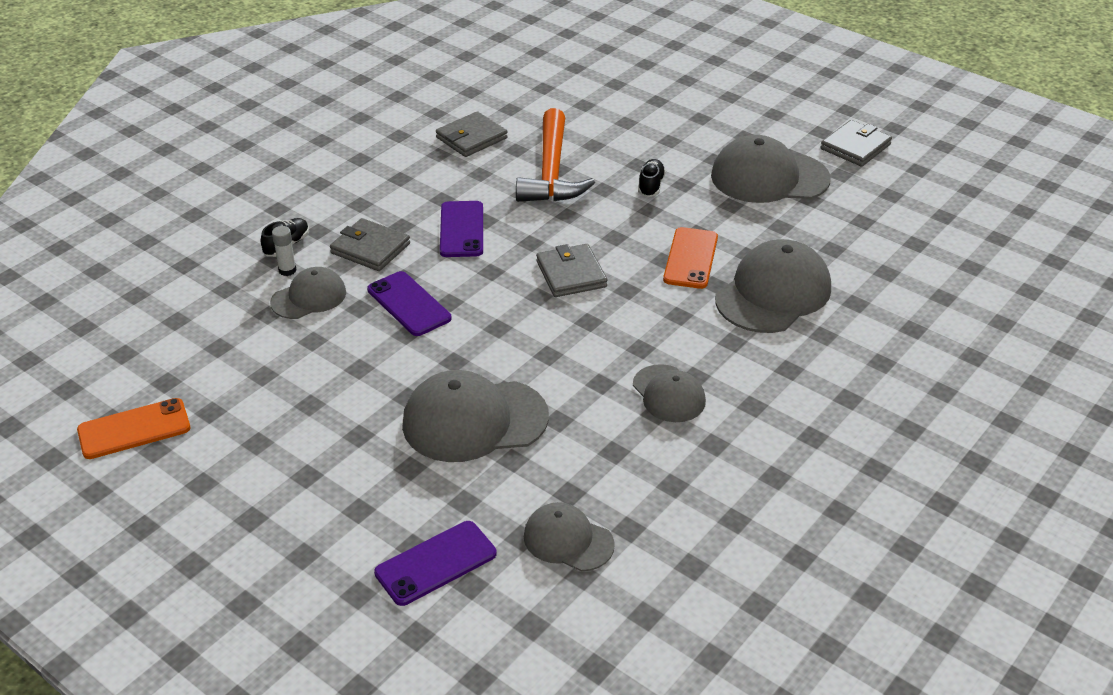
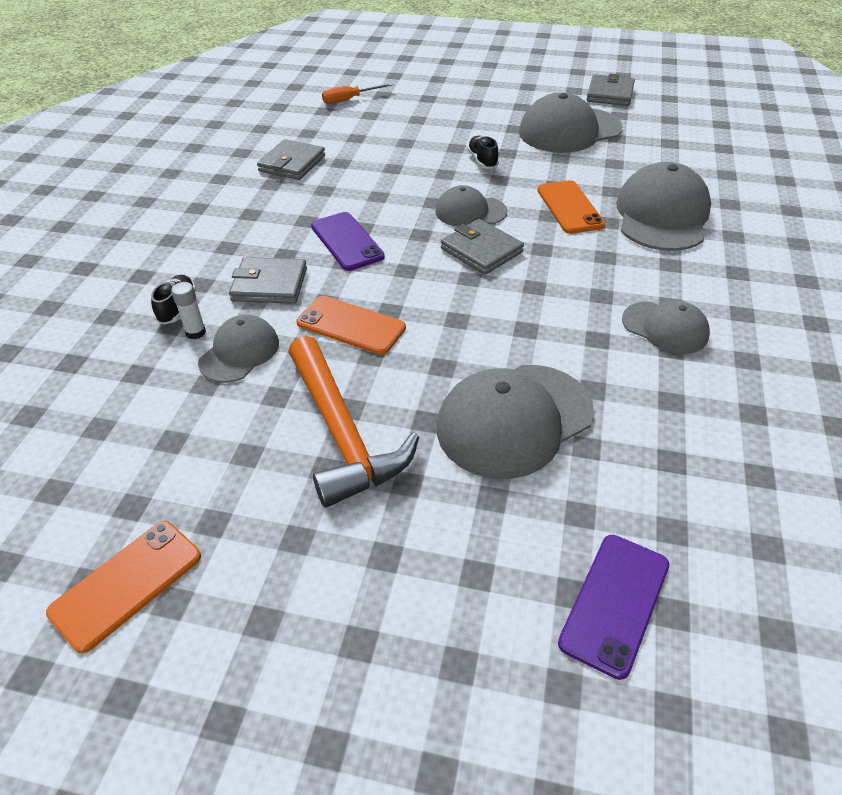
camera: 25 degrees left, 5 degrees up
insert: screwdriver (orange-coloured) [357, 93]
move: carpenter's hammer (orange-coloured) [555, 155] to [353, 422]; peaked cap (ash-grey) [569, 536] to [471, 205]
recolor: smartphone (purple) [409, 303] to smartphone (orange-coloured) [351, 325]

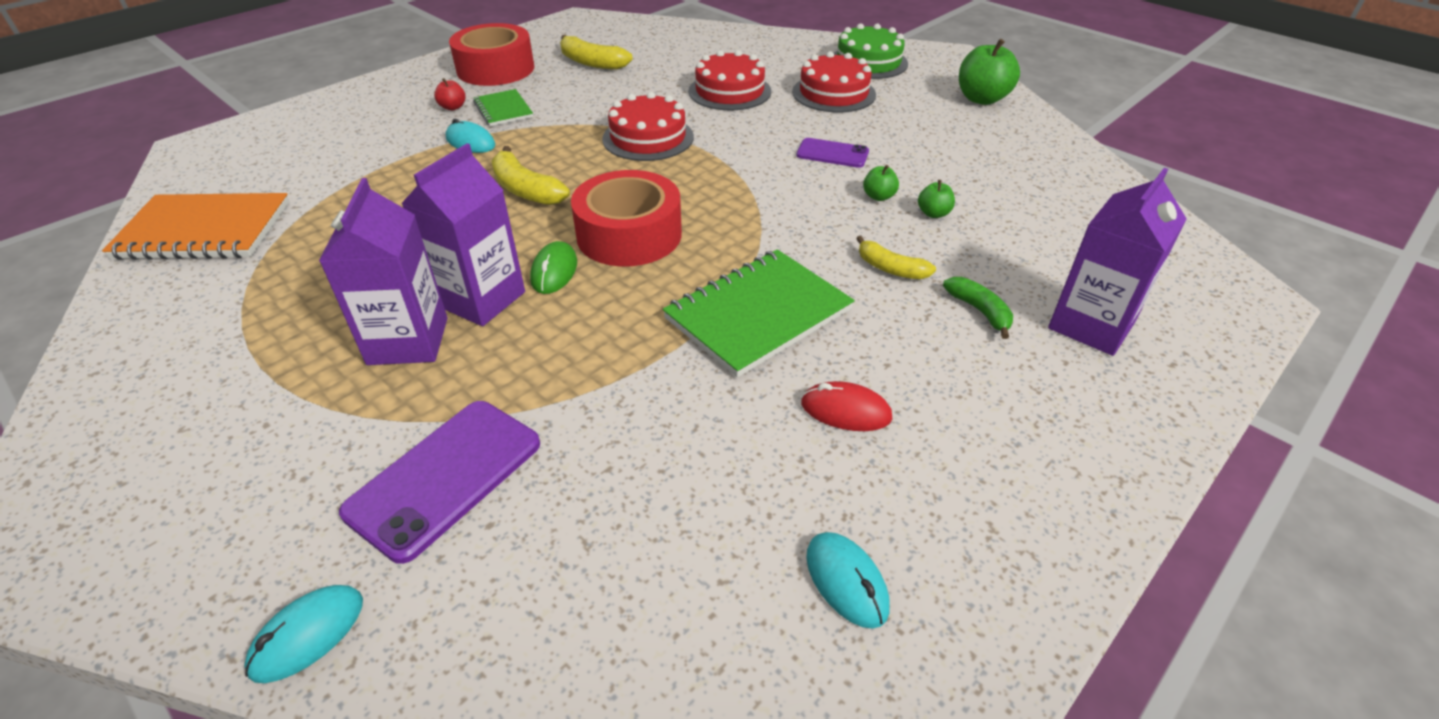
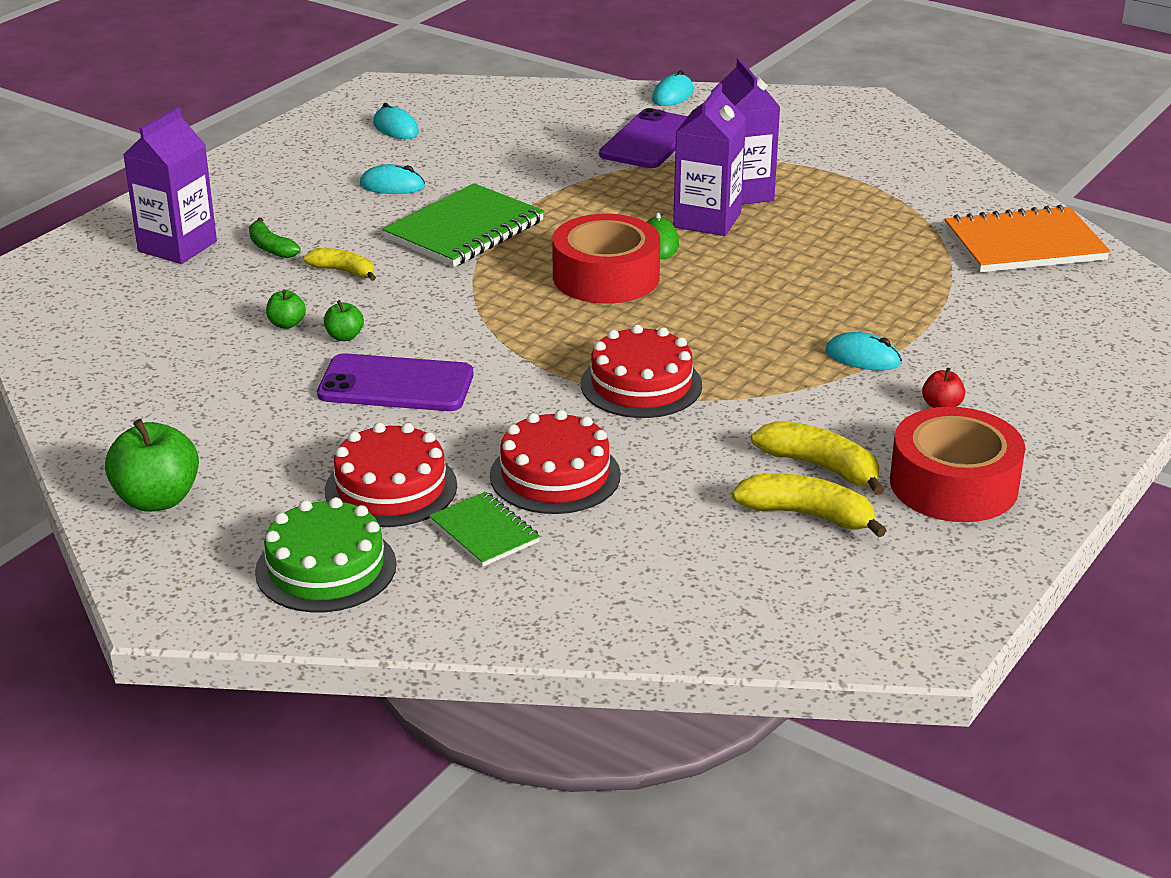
camera: 170 degrees right, 10 degrees down
move: exercise book (leaf-green) [503, 107] to [484, 529]; banana fruit (bright yellow) [530, 175] to [818, 458]
recolor: mouse (scarlet) [846, 406] to mouse (teal) [392, 179]
resize: smartphone (purple) [832, 153] = [395, 382] x1.67

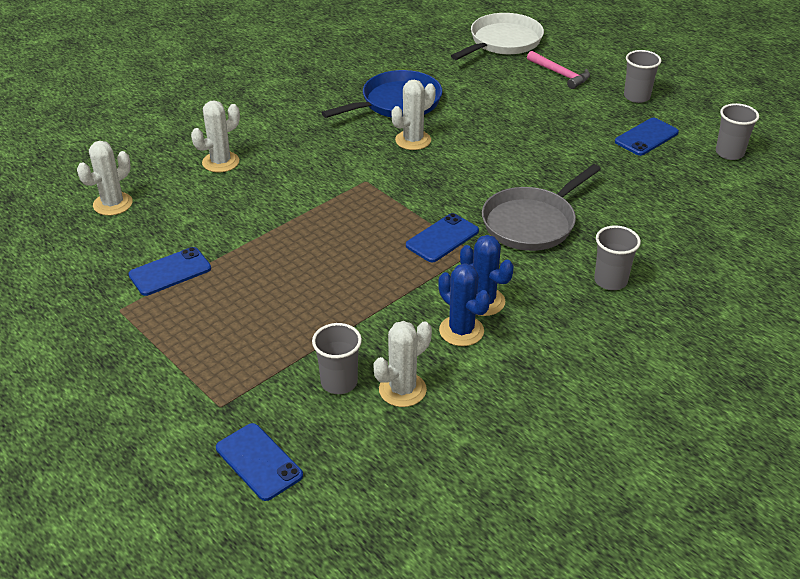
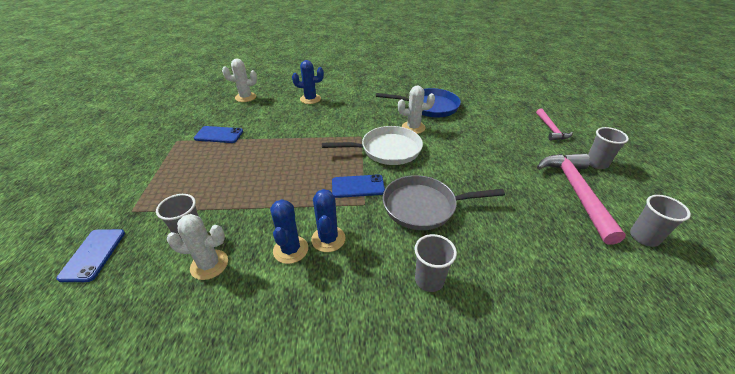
camera: 40 degrees right, 0 degrees up
move: pan (pure white) [497, 36] to [372, 145]
replace: smartphone (blue) [647, 137] to carpenter's hammer (rose-pink) [581, 199]
recolor: saguaro cactus (pure white) [215, 136] to saguaro cactus (blue) [308, 82]

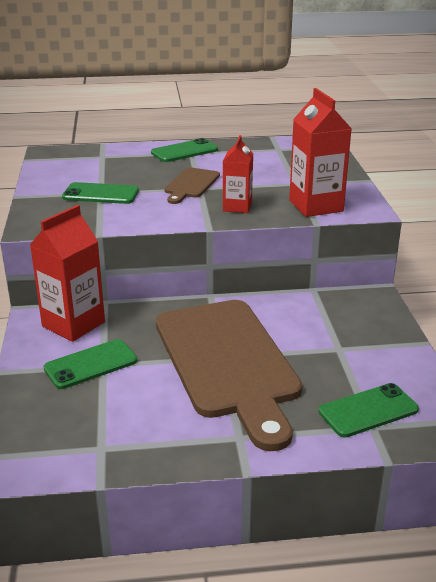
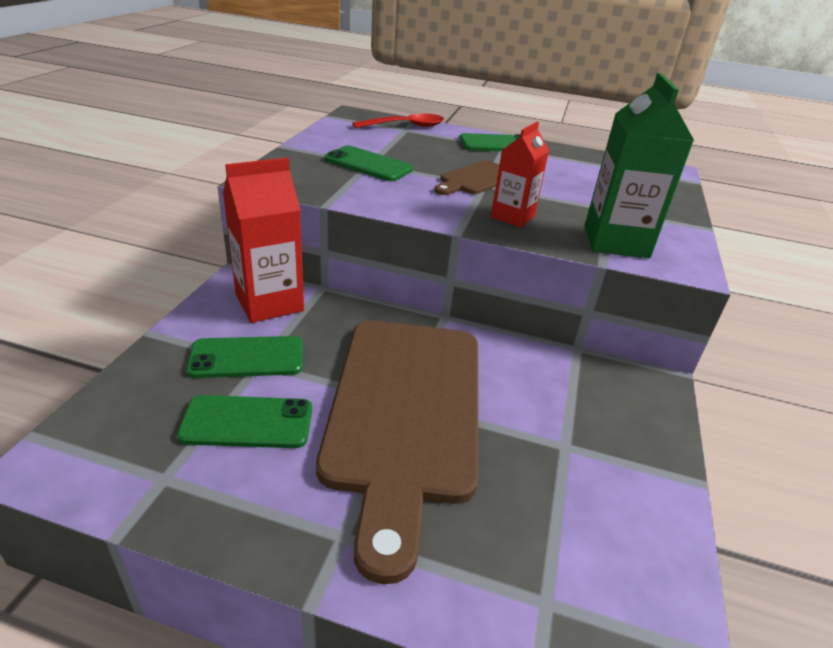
camera: 20 degrees right, 5 degrees up
insert: teaspoon (scarlet) [398, 120]
move: smartphone (leaf-green) [368, 410] to [244, 421]
recolor: carton (scarlet) [320, 152] to carton (leaf-green) [639, 165]

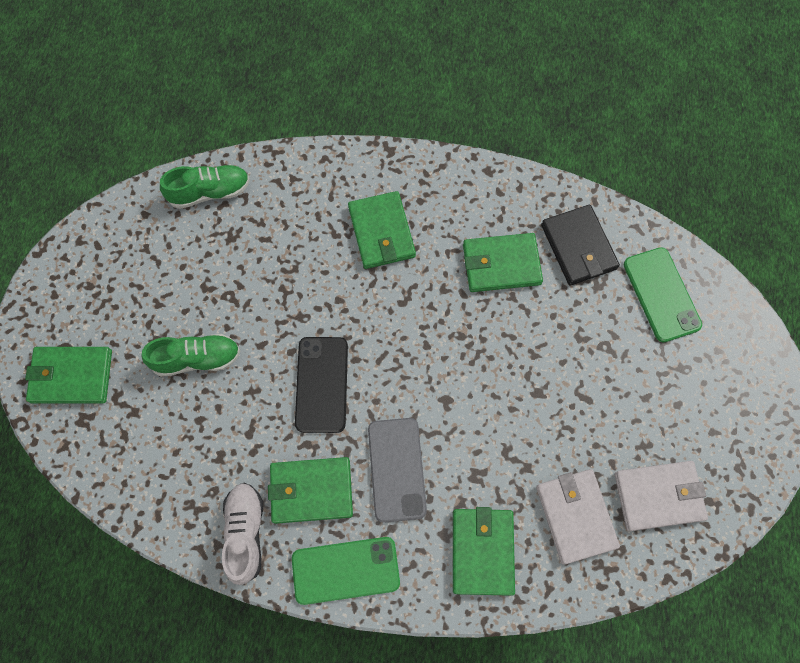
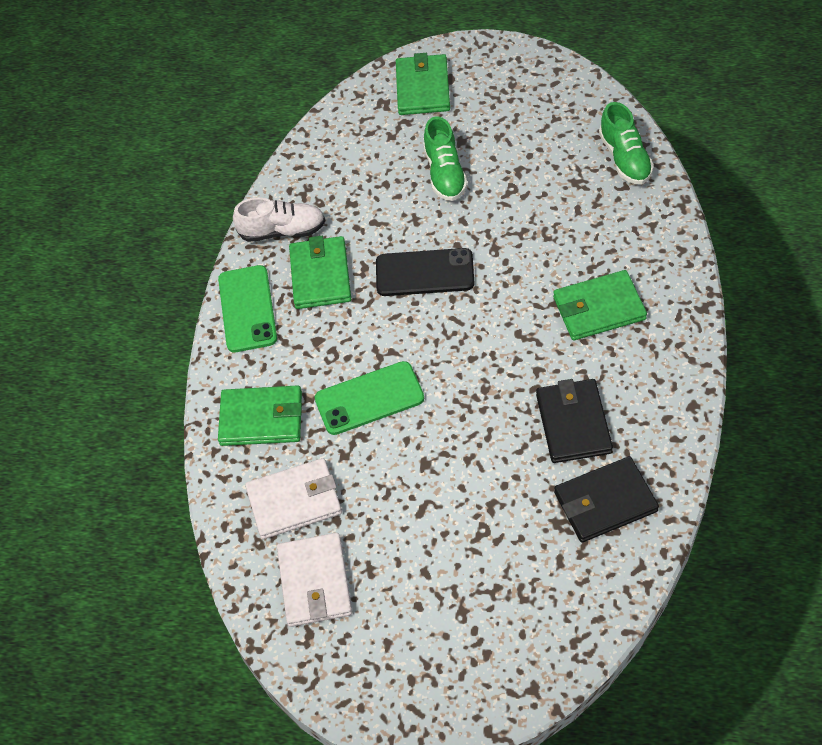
camera: 95 degrees right, 15 degrees down
delete: smartphone (ash-grey) [397, 470]
move: smartphone (leaf-green) [663, 294] to [369, 398]
recolor: card wallet (leaf-green) [503, 262] to card wallet (ebony) [574, 421]

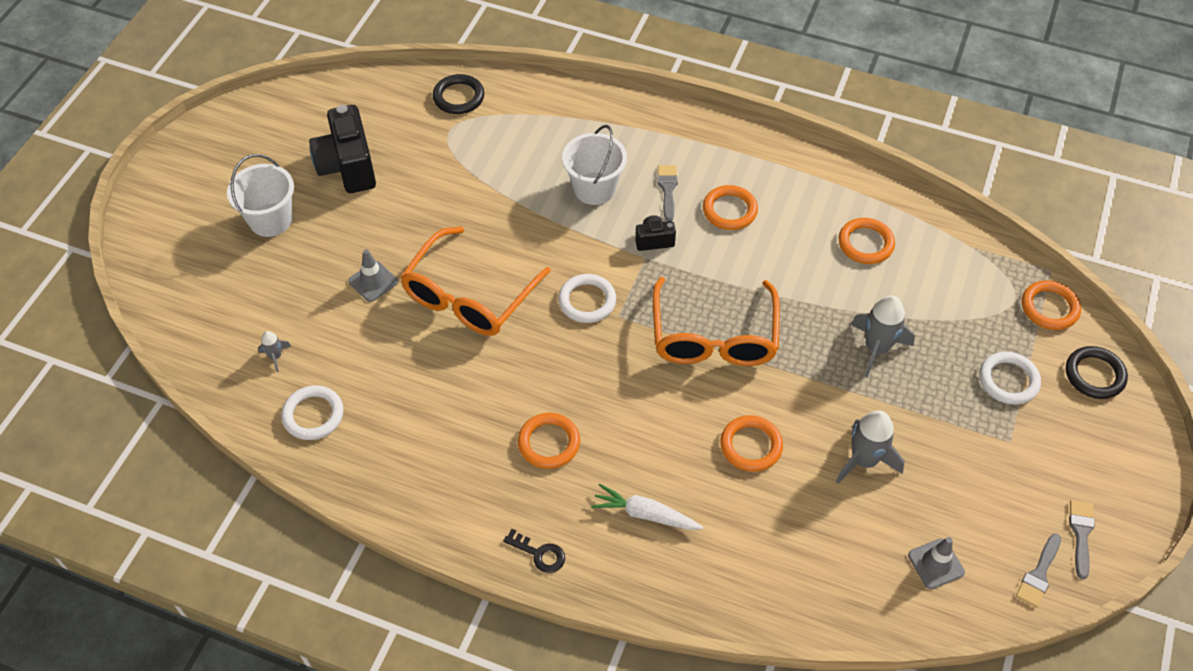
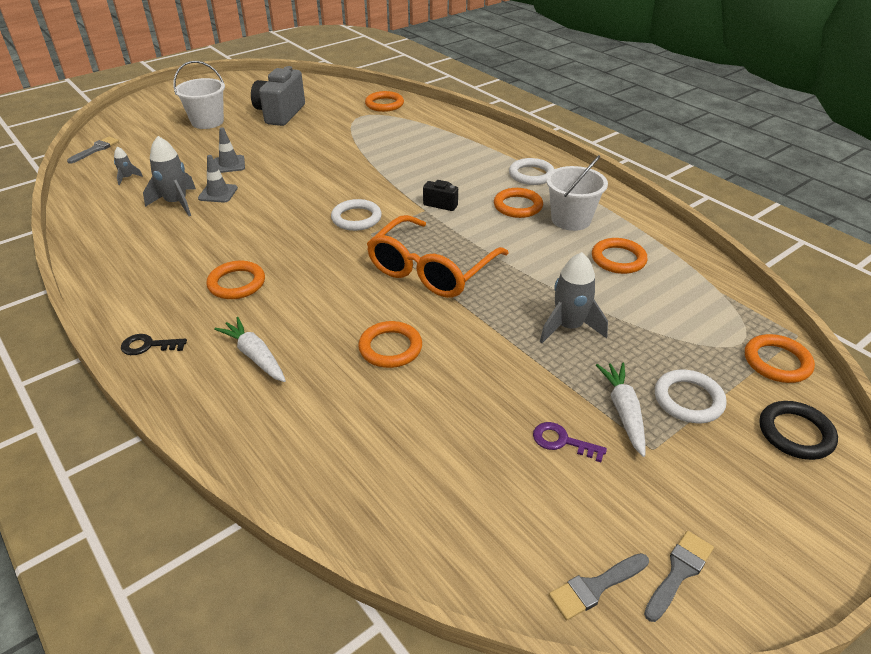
camera: 30 degrees right, 15 degrees down
delete: glasses (orange-coloured) [475, 281]
insert: carrot (pure white) [621, 410]; key (purple) [570, 442]
move: bucket (pure white) [594, 165] to [577, 193]; brush (ash-grey) [668, 193] to [93, 150]; ring (pure white) [312, 412] to [531, 171]; spaceship (ash-grey) [870, 447] to [169, 176]; traffic cone (ash-grey) [936, 563] to [218, 179]
recolor: ring (ebony) [458, 94] to ring (orange-coloured) [384, 101]; compact camera (ebony) [342, 149] to compact camera (ash-grey) [278, 96]
rotate: key (ebony) [534, 551] = [154, 344] 120 degrees clockwise

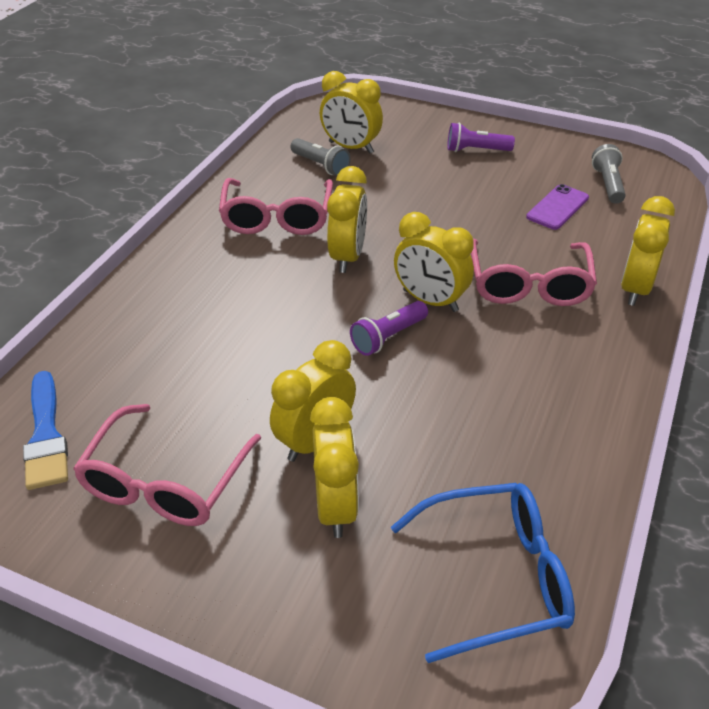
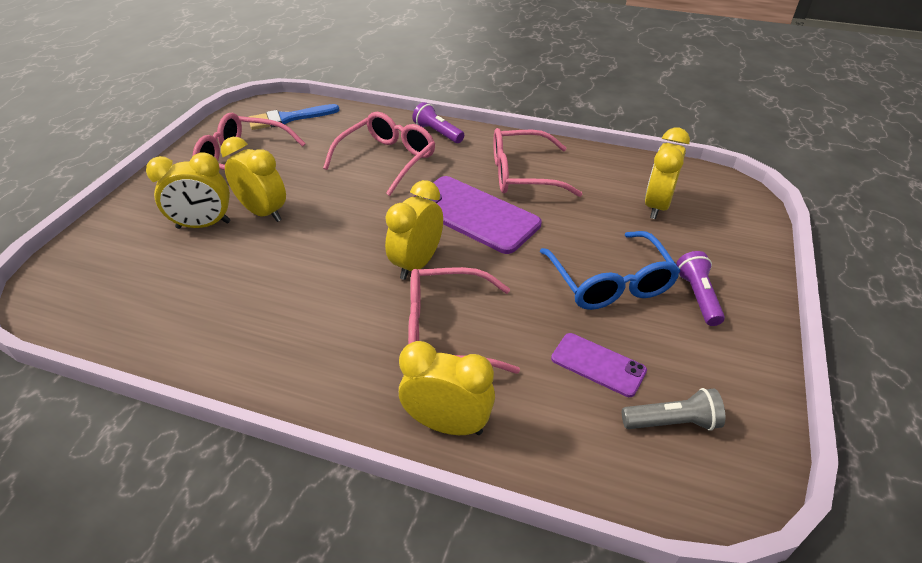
camera: 85 degrees right, 0 degrees up
delete: pocket torch (ash-grey) [320, 157]
insert: glasses (rose-pink) [379, 154]
move: pocket torch (purple) [389, 328] to [438, 122]; glasses (blue) [483, 573] to [610, 270]
replace: alarm clock (bright yellow) [347, 219] to smartphone (purple) [477, 215]

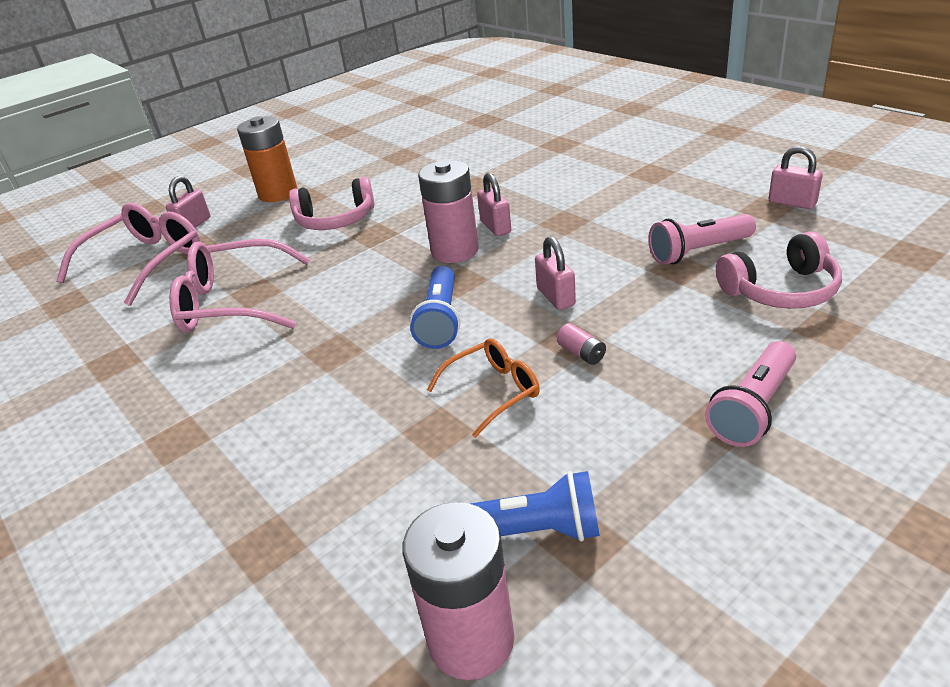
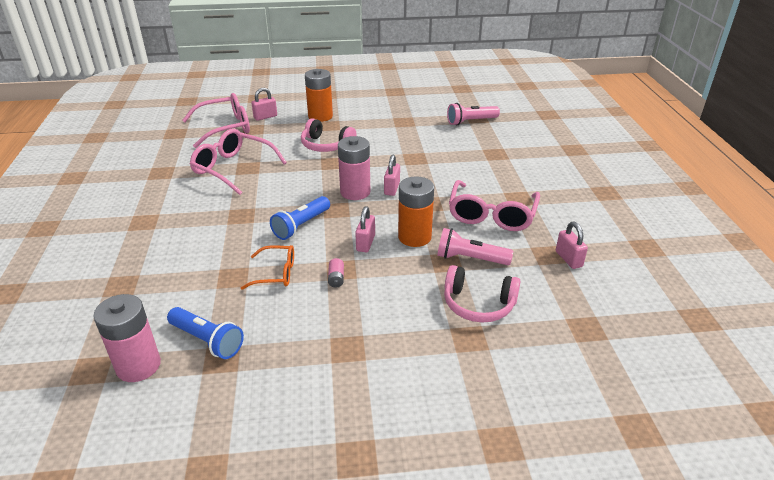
camera: 30 degrees right, 0 degrees up
insert: power cell (orange-coloured) [416, 211]; glasses (rose-pink) [494, 205]
move: pocket torch (rose-pink) [750, 394] to [473, 114]

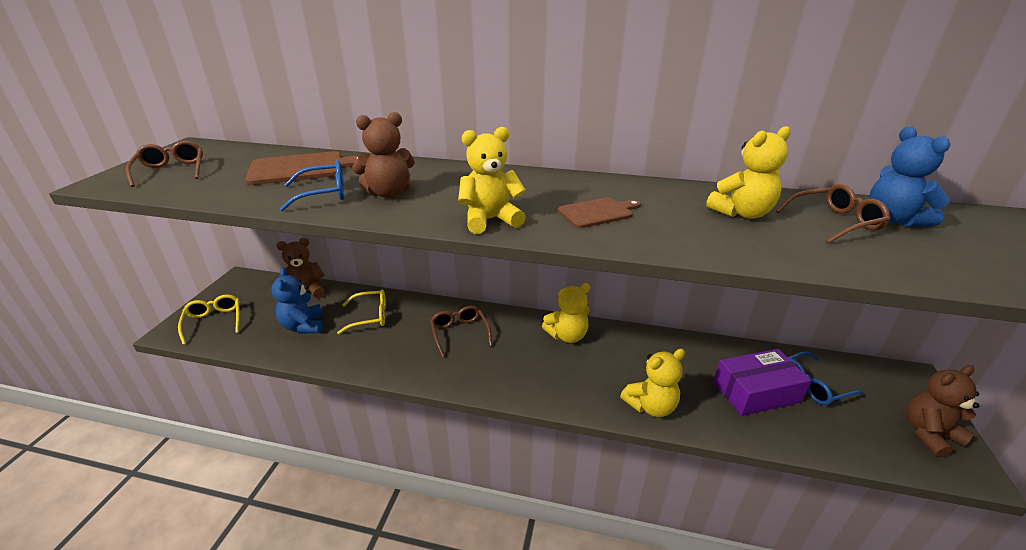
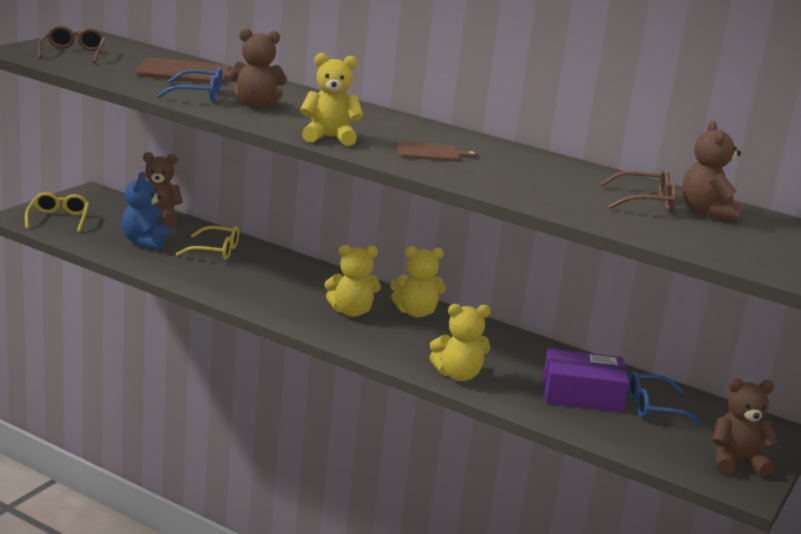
camera: 15 degrees right, 10 degrees down
delete: glasses (russet) [461, 332]
move: teddy (bright yellow) [748, 172] to [353, 281]
recolor: teddy (blue) [909, 176] to teddy (russet) [711, 171]

